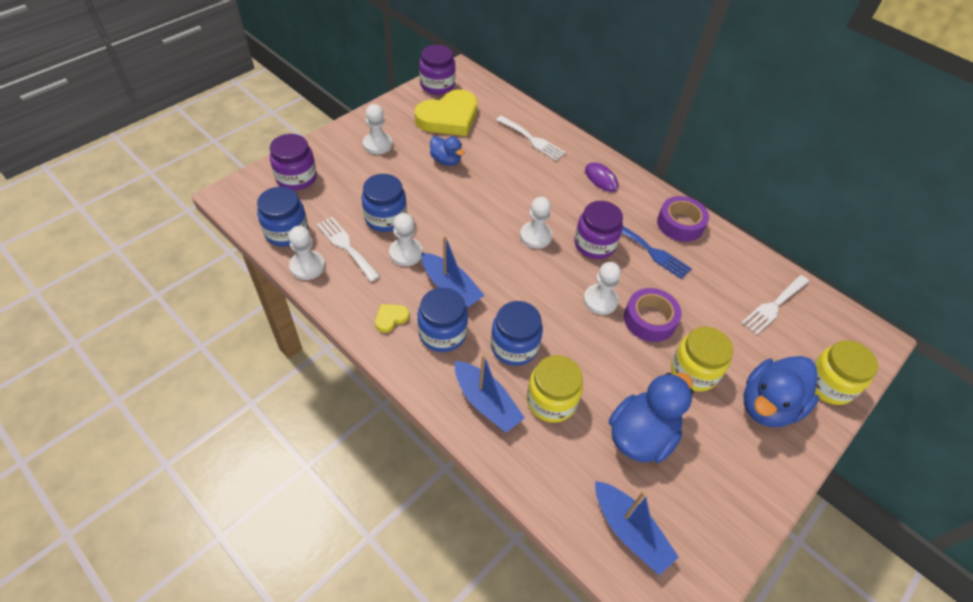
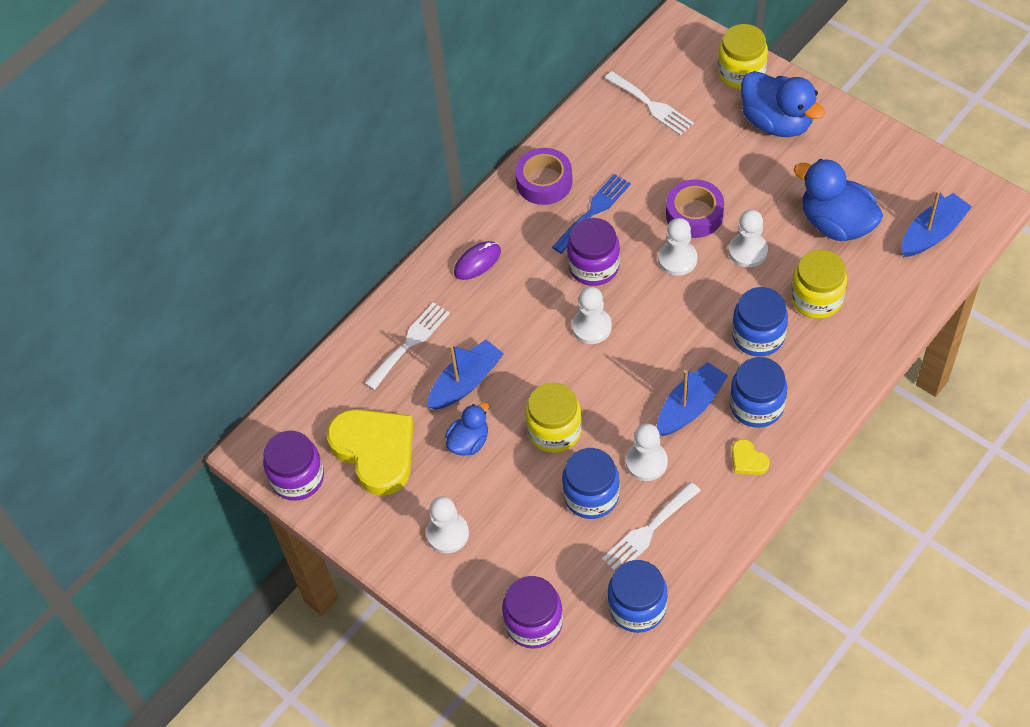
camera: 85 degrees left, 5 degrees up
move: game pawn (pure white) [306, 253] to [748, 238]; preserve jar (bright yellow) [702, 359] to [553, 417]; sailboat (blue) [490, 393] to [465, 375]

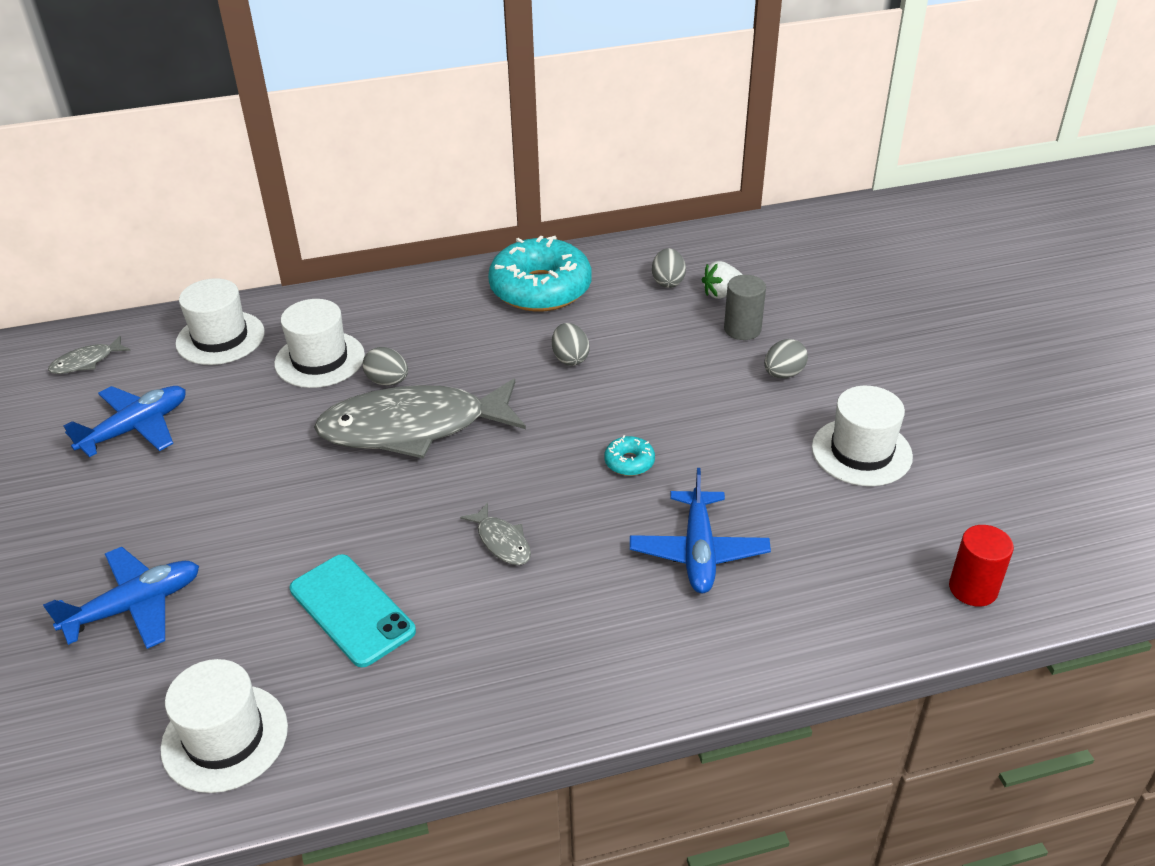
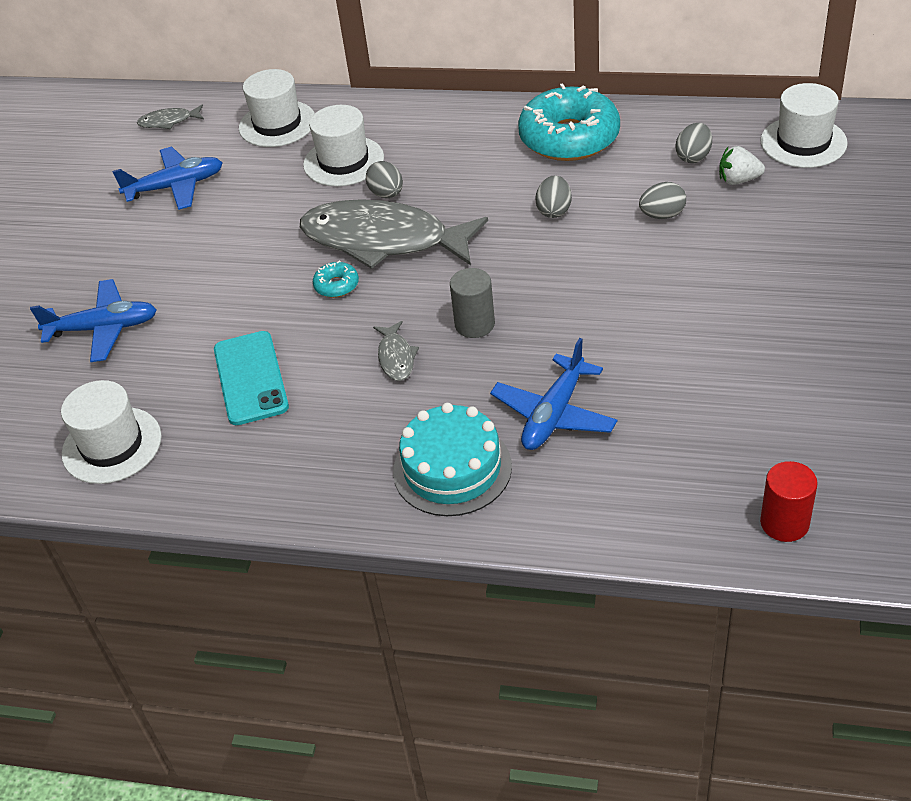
camera: 30 degrees right, 5 degrees up
insert: gateau (teal) [452, 459]
move: cylinder (ash-grey) [745, 307] to [472, 303]; egg (ash-grey) [786, 358] to [662, 200]; top hat (pure white) [862, 436] to [804, 125]; donut (teal) [629, 455] to [336, 279]

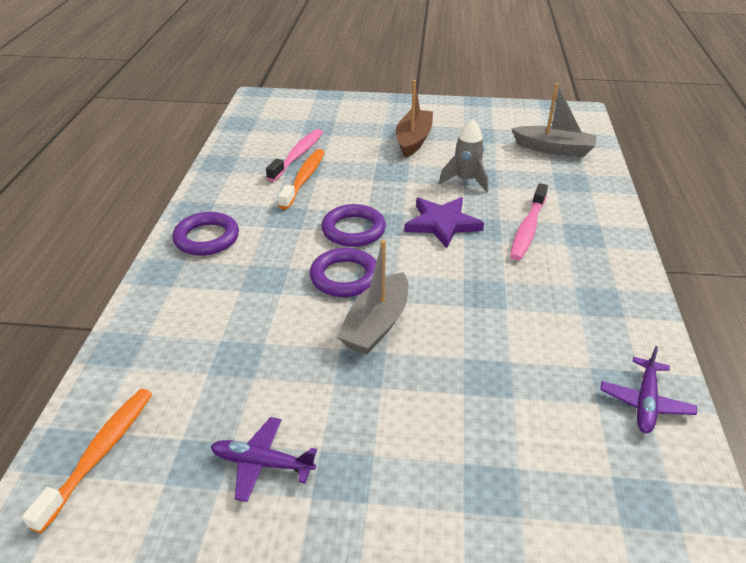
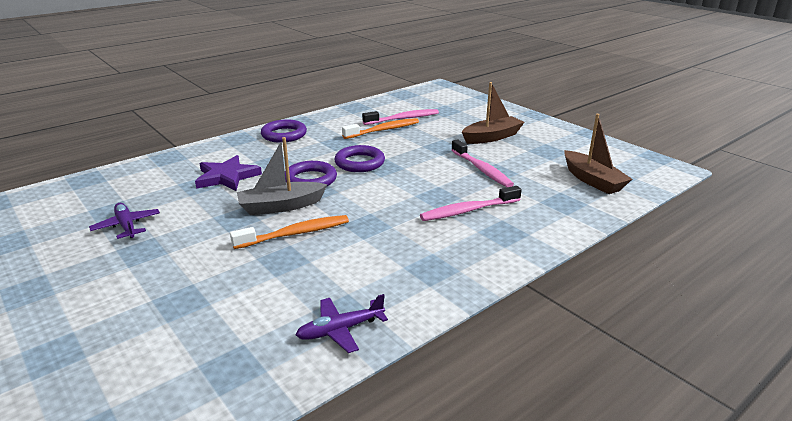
camera: 45 degrees right, 10 degrees down
move: star shape (purple) [444, 222] to [228, 173]; toothbrush (orange-coloured) [87, 461] to [289, 232]
replace: spaceship (ash-grey) [463, 155] to toothbrush (rose-pink) [482, 163]
recolor: sailboat (ash-grey) [554, 120] to sailboat (russet) [598, 154]

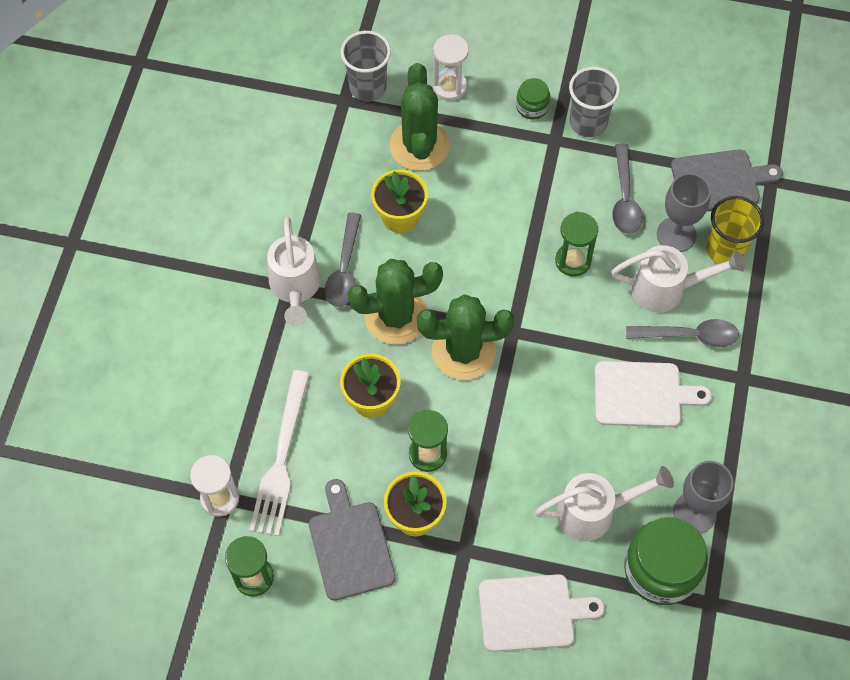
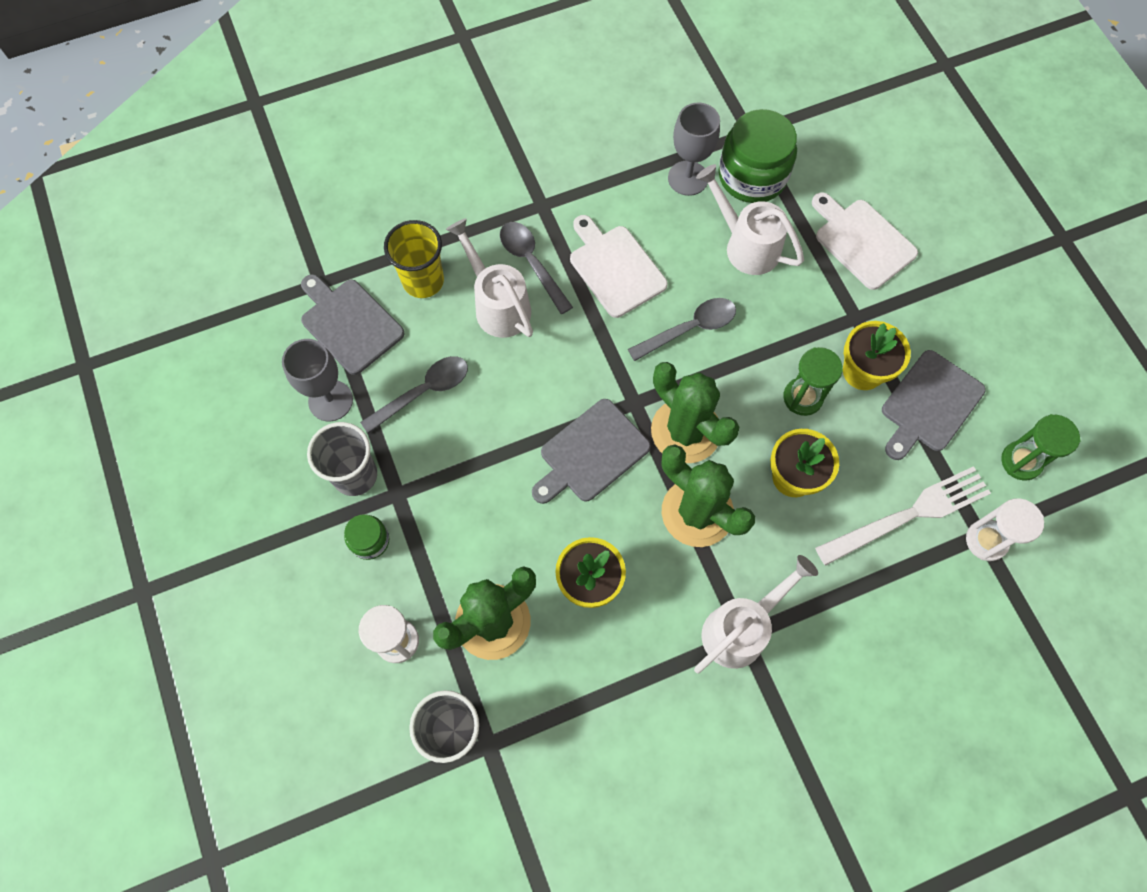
camera: 125 degrees left, 5 degrees up
delete: sand timer (leaf-green) [576, 244]
insert: cutting board (ash-grey) [591, 451]
move: chalice (ash-grey) [684, 212] to [317, 380]; teaspoon (ash-grey) [343, 260] to [682, 329]

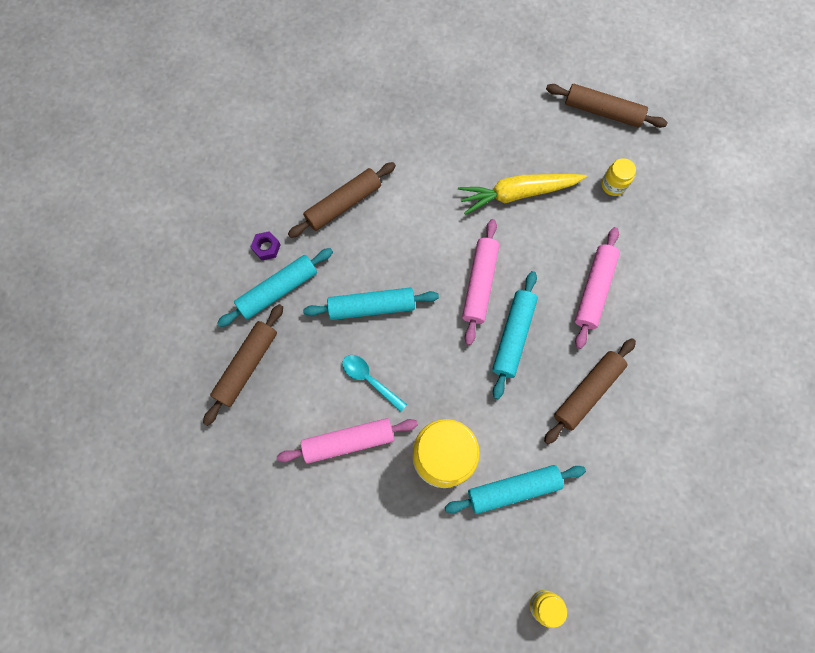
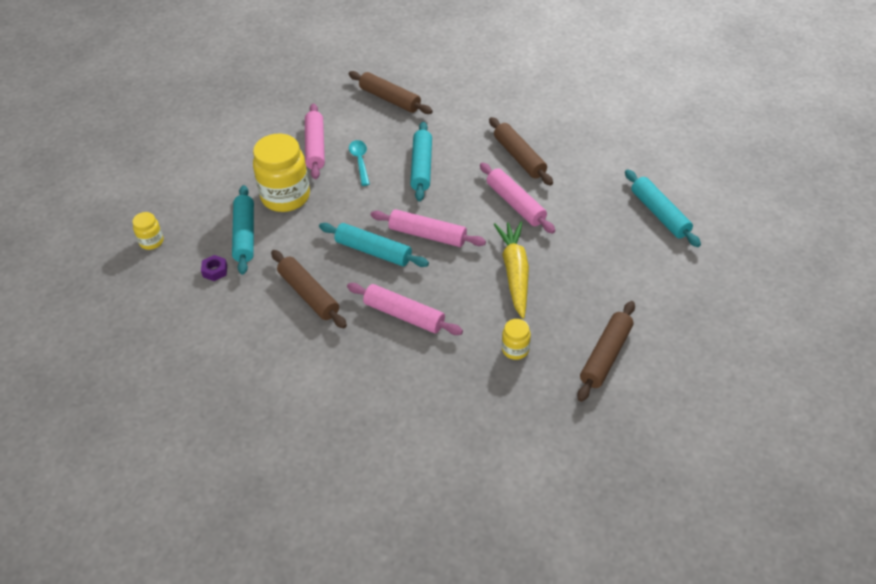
camera: 100 degrees right, 25 degrees down
insert: rolling pin (rose-pink) [517, 198]
move: hex nut (purple) [265, 245] to [214, 268]; rolling pin (teal) [275, 287] to [663, 208]
rotate: teaspoon (teal) [374, 383] = [359, 163] 60 degrees counterclockwise

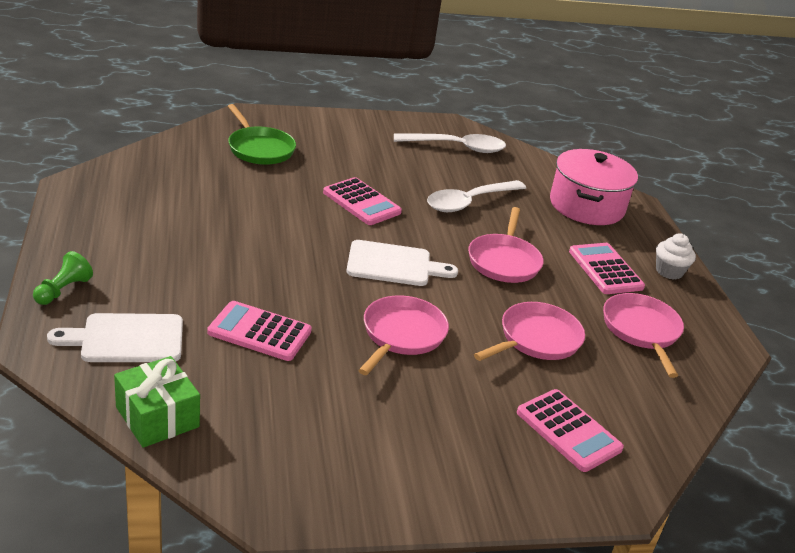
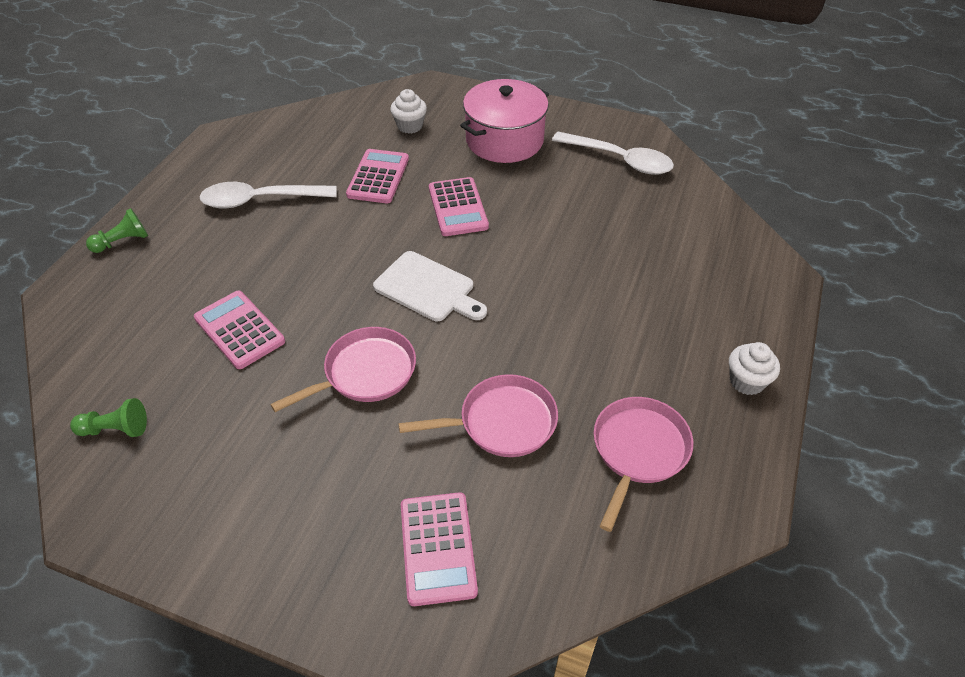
camera: 35 degrees right, 15 degrees up
delete: pan (rose-pink) [505, 245]; cutting board (pure white) [115, 337]; gift (leaf-green) [157, 402]
insert: game pawn (leaf-green) [108, 417]
move: pot (rose-pink) [594, 187] to [504, 121]; teaspoon (pure white) [476, 196] to [268, 195]; pocket calculator (rose-pink) [607, 268] to [377, 176]
replace: pan (leaf-green) [262, 134] to muffin (pure white) [408, 111]

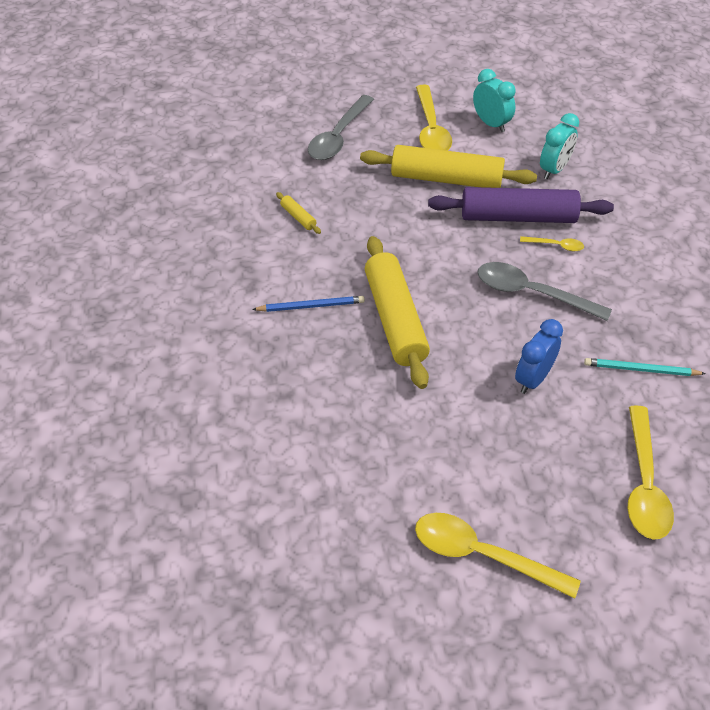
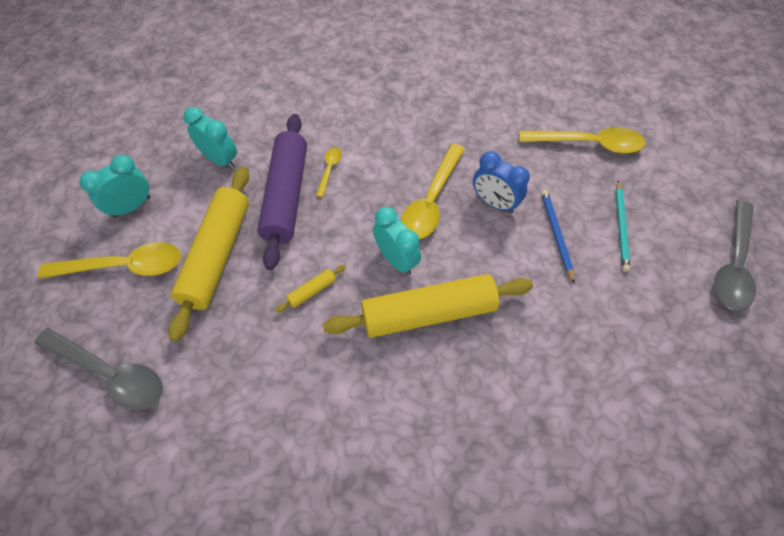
camera: 90 degrees left, 10 degrees up
insert: alarm clock (teal) [397, 241]
move: rolling pin (bright yellow) [298, 213] to [310, 289]; teaspoon (ash-grey) [544, 291] to [735, 255]; lead pencil (blue) [308, 304] to [558, 236]; lead pencil (teal) [645, 367] to [622, 226]; teaspoon (bright yellow) [498, 556] to [433, 191]

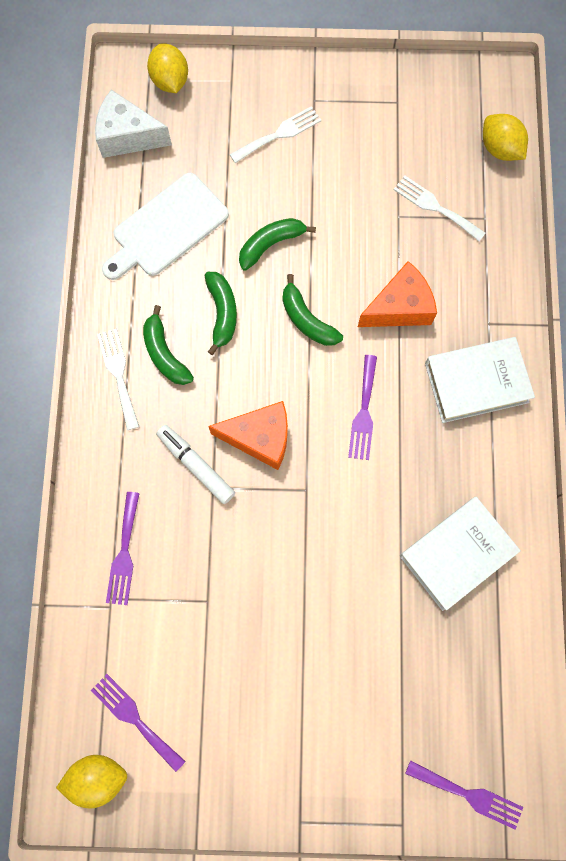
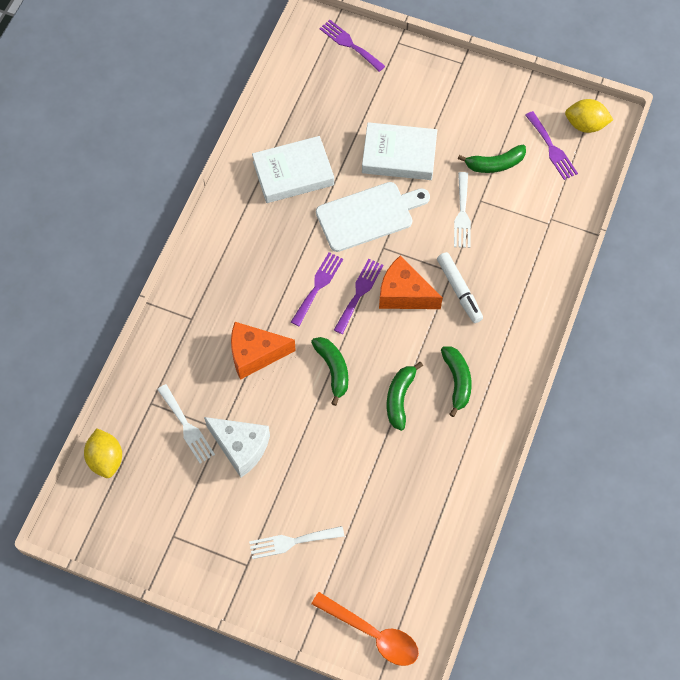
camera: 160 degrees left, 10 degrees down
move: piece of cheese (pure white) [133, 123] to [237, 447]; cutting board (pure white) [165, 226] to [373, 217]; banana fruit (leaf-green) [277, 244] to [492, 159]; table fork (pure white) [118, 379] to [462, 210]; book (pure white) [480, 380] to [399, 151]; table fork (purple) [123, 548] to [358, 296]
replace: lemon (bright yellow) [167, 68] to teaspoon (orange-coloured) [365, 629]

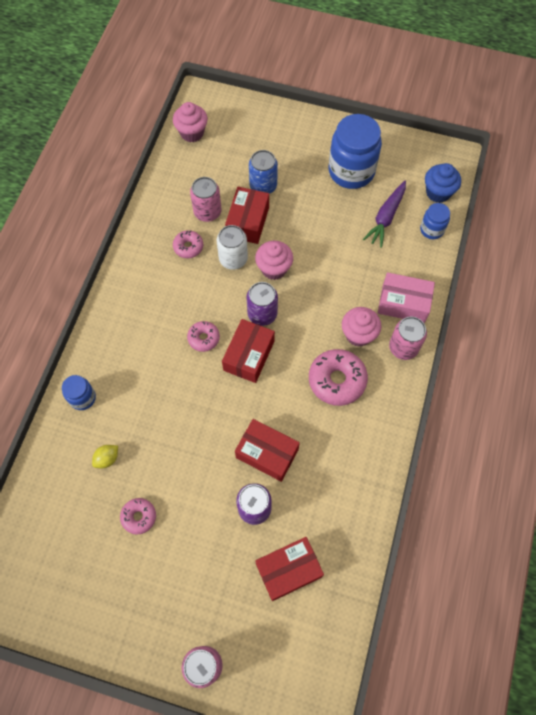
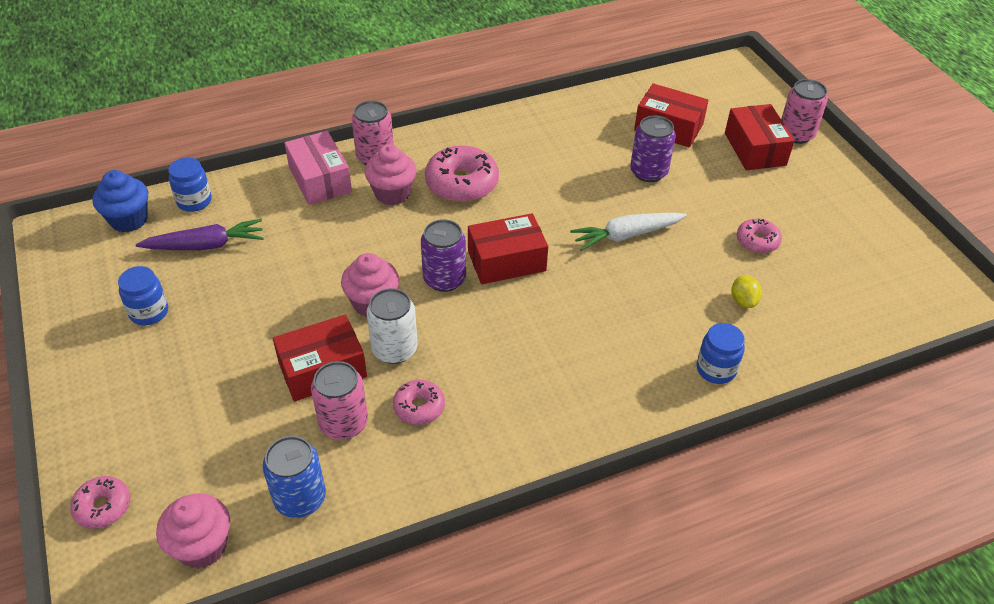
camera: 130 degrees left, 20 degrees down
insert: carrot (pure white) [628, 232]
move: can (blue) [263, 172] to [294, 477]; donut (rose-pink) [203, 336] to [100, 502]; box (scarlet) [267, 450] to [759, 137]
rotate: lemon (bright yellow) [105, 456] = [746, 291] 75 degrees clockwise
resize: preserve jar (blue) [355, 151] = [143, 295] x0.50

